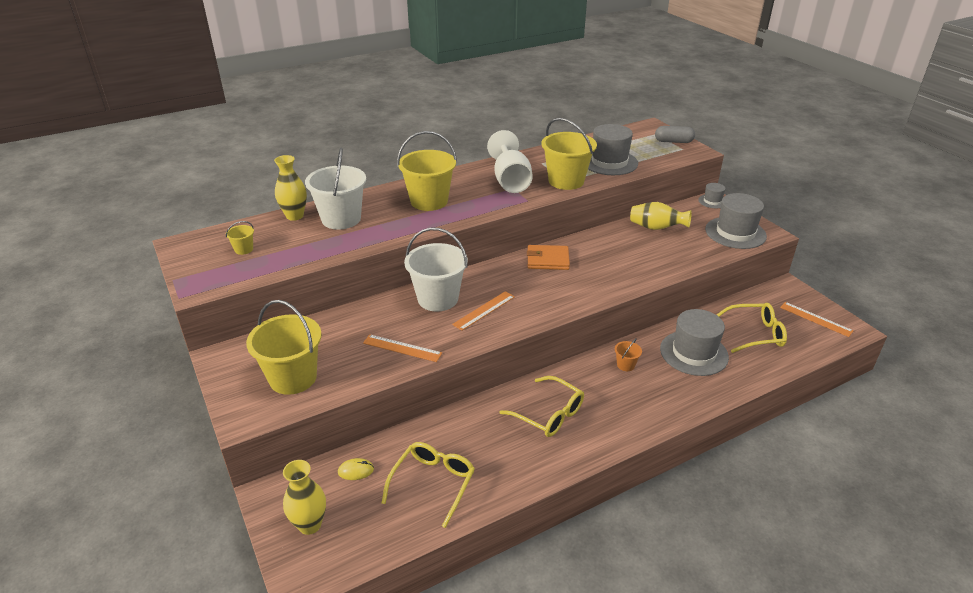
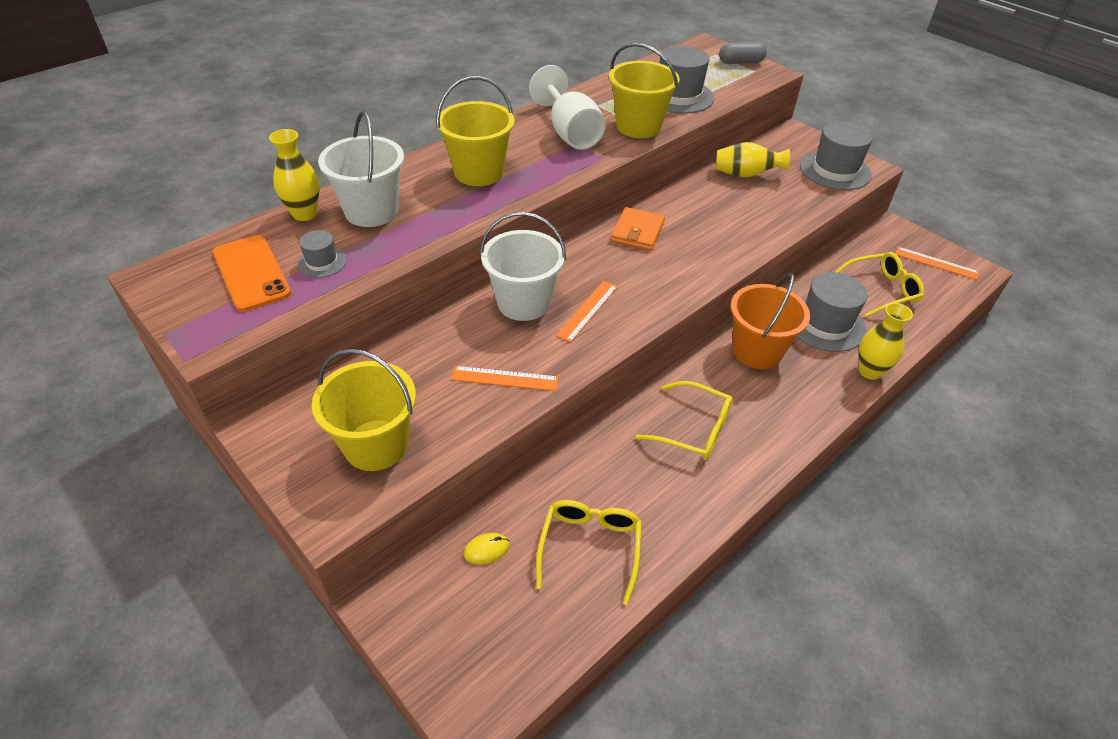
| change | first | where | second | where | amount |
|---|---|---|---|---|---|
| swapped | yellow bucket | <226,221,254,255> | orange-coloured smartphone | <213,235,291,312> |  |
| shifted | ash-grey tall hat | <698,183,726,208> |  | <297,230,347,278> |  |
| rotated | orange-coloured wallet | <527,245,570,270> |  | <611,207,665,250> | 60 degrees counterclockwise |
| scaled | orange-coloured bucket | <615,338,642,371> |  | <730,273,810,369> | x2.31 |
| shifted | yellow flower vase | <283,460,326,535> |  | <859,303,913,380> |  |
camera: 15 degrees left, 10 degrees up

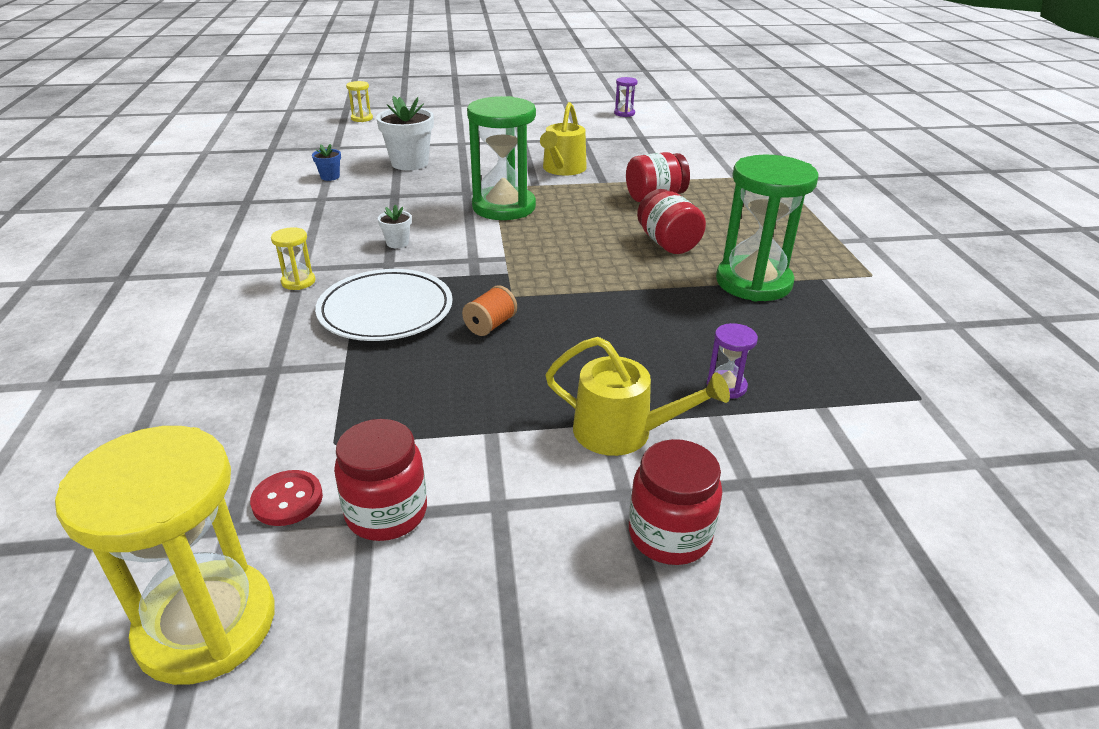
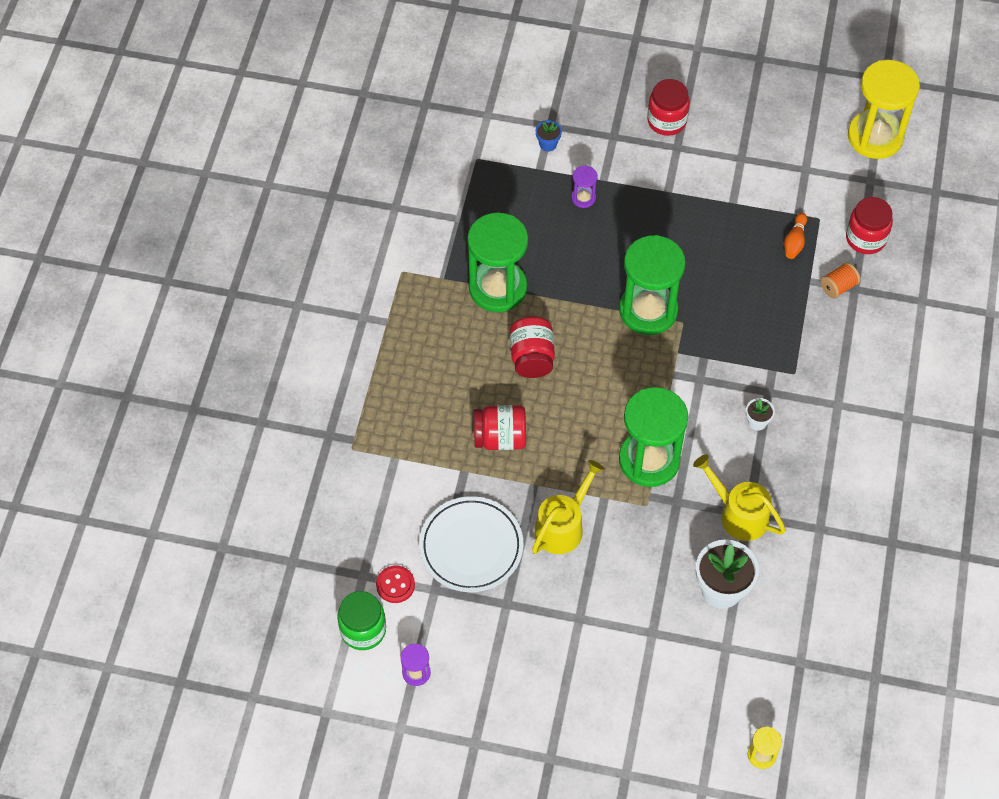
| change | first | where | second | where | amount |
|---|---|---|---|---|---|
| new |  |  | green jar | <337,591,386,650> |  |
| shifted | red sewing button | <250,470,323,526> |  | <376,566,415,603> |  |
| shifted | snow-white flat dish | <315,269,452,341> |  | <419,496,523,592> |  |
| shifted | royal blue potted plant | <312,144,341,181> |  | <535,120,562,152> |  |
| new |  |  | green sand timer | <619,235,686,335> |  |
| shifted | yellow watering can | <545,337,730,456> |  | <693,454,786,541> |  |
| new |  |  | orange-coloured skittle | <784,213,807,259> |  |
| shifted | orange-coloured spool | <462,285,517,336> |  | <821,262,860,299> |  |
| shifted | red jar | <334,419,427,541> |  | <846,197,893,254> |  |
| gone | yellow sand timer | <271,227,315,290> |  |  |  |
camera: 160 degrees left, 25 degrees up

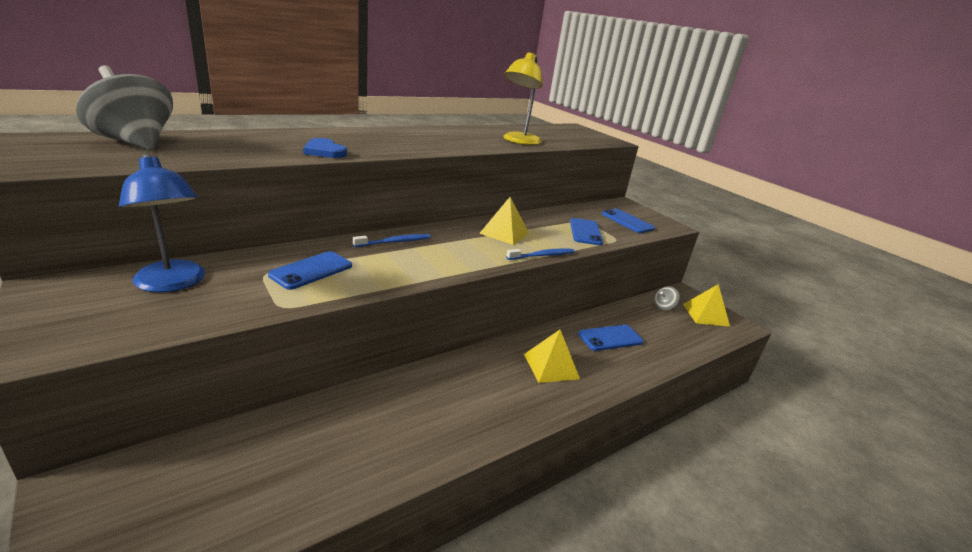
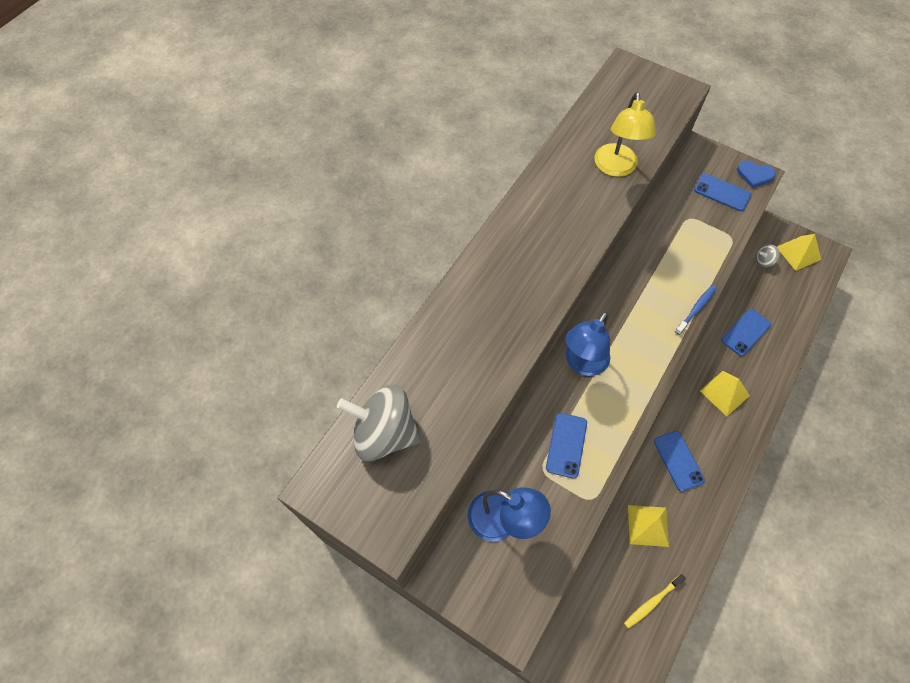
| change | first | where | second | where | amount |
|---|---|---|---|---|---|
| swapped | royal blue toothbrush | <353,234,431,247> | royal blue reading lamp | <565,312,610,376> |  |
| new |  |  | yellow toothbrush | <624,574,686,628> |  |
| shifted | yellow pyramid shape | <479,197,529,245> |  | <628,505,669,547> |  |
| shifted | royal blue smartphone | <570,218,603,245> |  | <654,431,705,492> |  |
| shifted | royal blue heart shape | <303,138,347,158> |  | <737,160,776,188> |  |
| rotated | ash-grey spinning top | <654,287,680,310> |  | <756,244,780,267> | 45 degrees clockwise |
camera: 20 degrees left, 35 degrees up

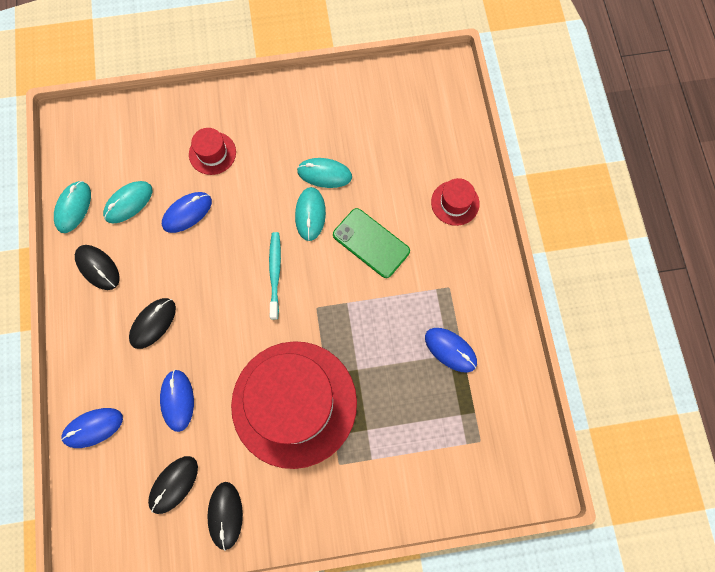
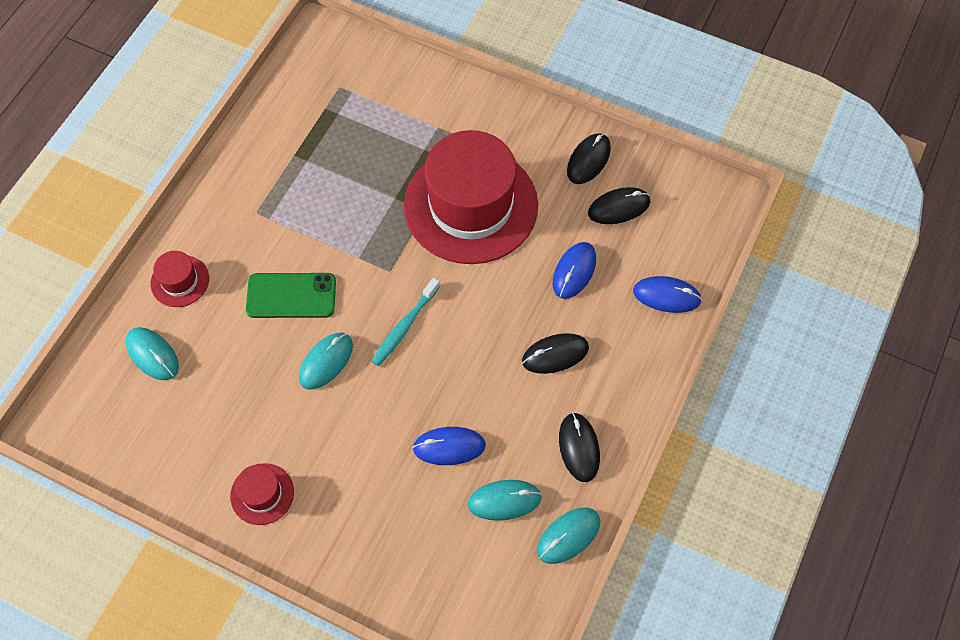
| change | first | where | second | where | amount |
|---|---|---|---|---|---|
| shifted | aqua mouse | <297,158,352,188> |  | <125,327,179,380> |  |
| shifted | red tall hat | <189,128,236,175> |  | <230,463,294,525> |  |
| rotated | green smartphone | <333,208,410,278> |  | <246,273,336,318> | 75 degrees counterclockwise |
| gone | royal blue mouse | <425,328,477,373> |  |  |  |
camera: 145 degrees left, 10 degrees down

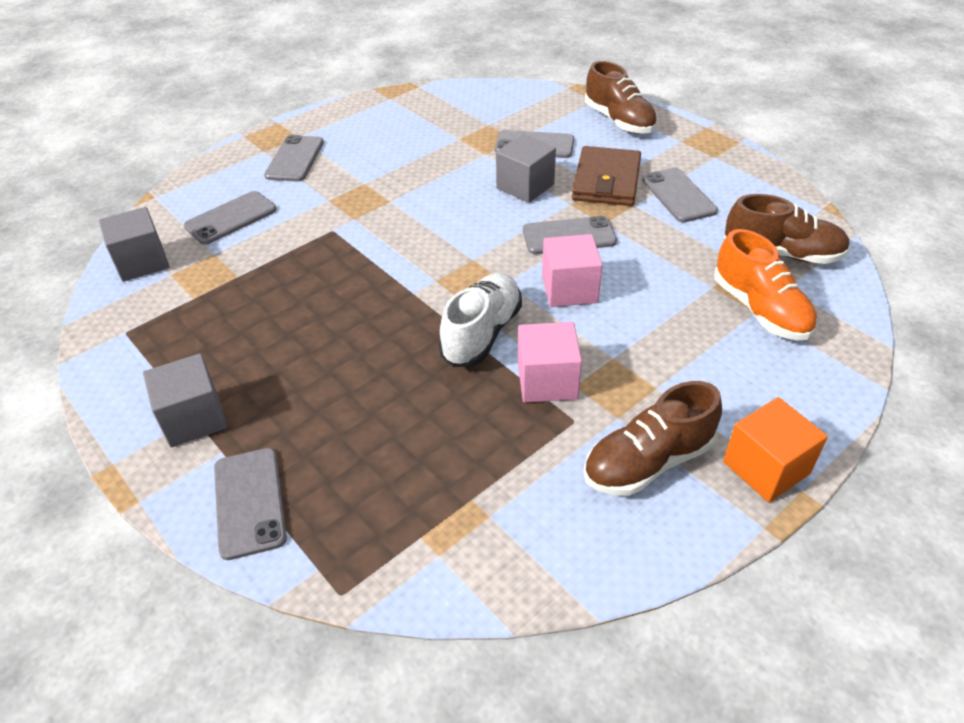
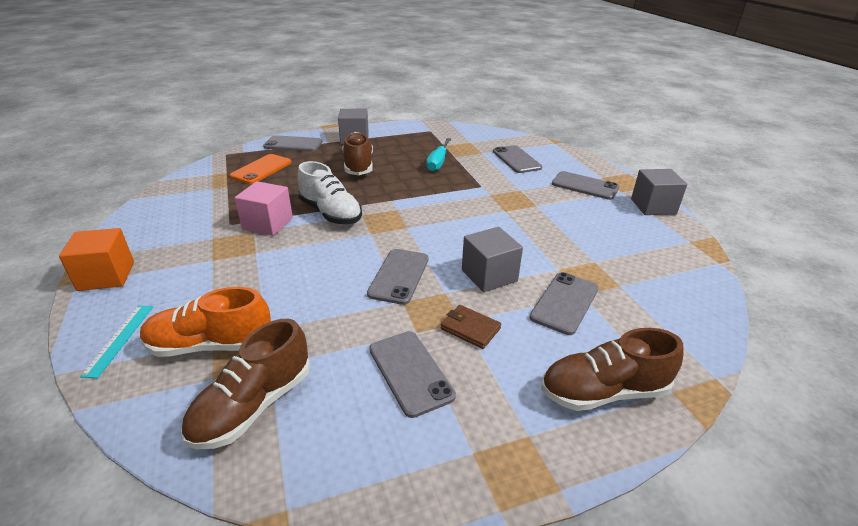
| change | first | where | second | where | amount |
|---|---|---|---|---|---|
| new |  |  | aqua straightedge | <80,305,153,378> |  |
| new |  |  | orange-coloured smartphone | <230,154,292,184> |  |
| shifted | dark brown shoe | <583,381,722,496> |  | <342,132,373,175> |  |
| rotated | ash-grey smartphone | <642,168,718,222> |  | <369,331,456,418> | 60 degrees clockwise |
| new |  |  | aqua flat screwdriver | <426,138,451,172> |  |
| scaled | dark brown wallet | <572,146,641,206> |  | <440,305,501,349> | x0.54 |
| shifted | ash-grey cube | <99,207,170,282> |  | <631,169,687,215> |  |
| gone | rosy cube | <542,234,602,307> |  |  |  |
camera: 110 degrees right, 10 degrees down

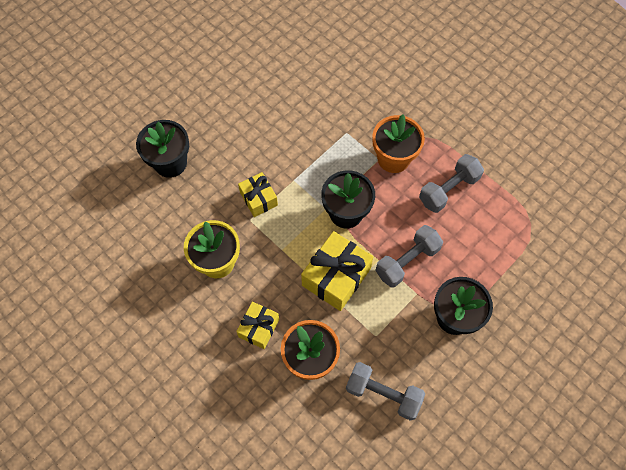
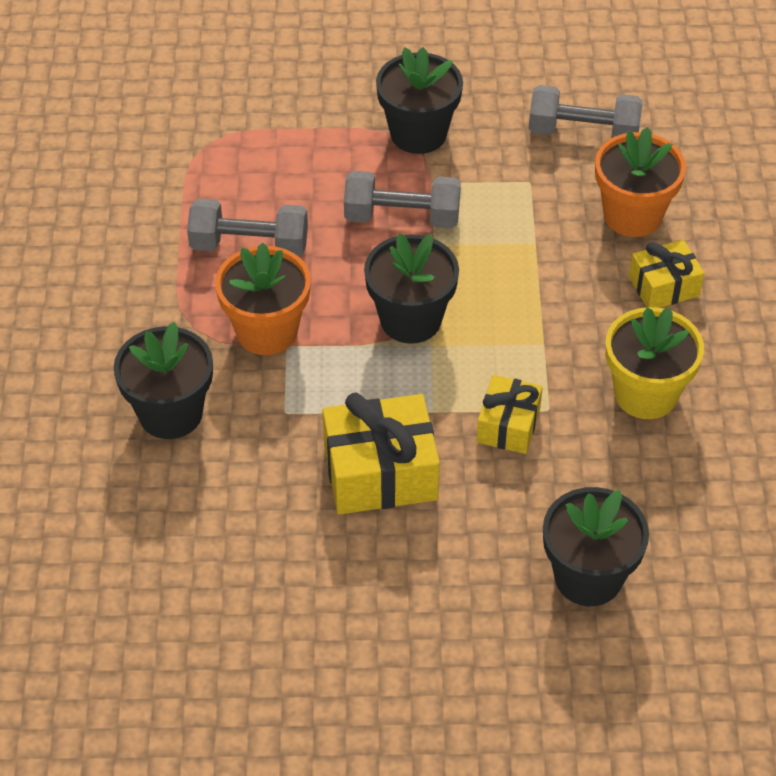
| change | first | where | second | where | amount |
|---|---|---|---|---|---|
| new |  |  | ebony potted plant | <114,322,213,439> |  |
| shifted | yellow present | <301,231,373,311> |  | <322,393,440,515> |  |
| rotated | ash-grey dumbbell | <346,362,425,420> |  | <529,85,643,138> | 60 degrees counterclockwise |
camera: 135 degrees left, 15 degrees down

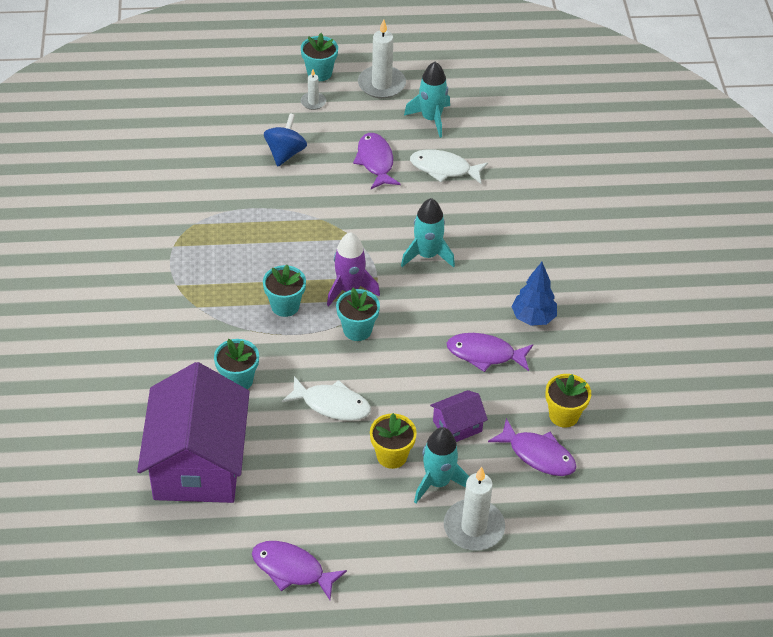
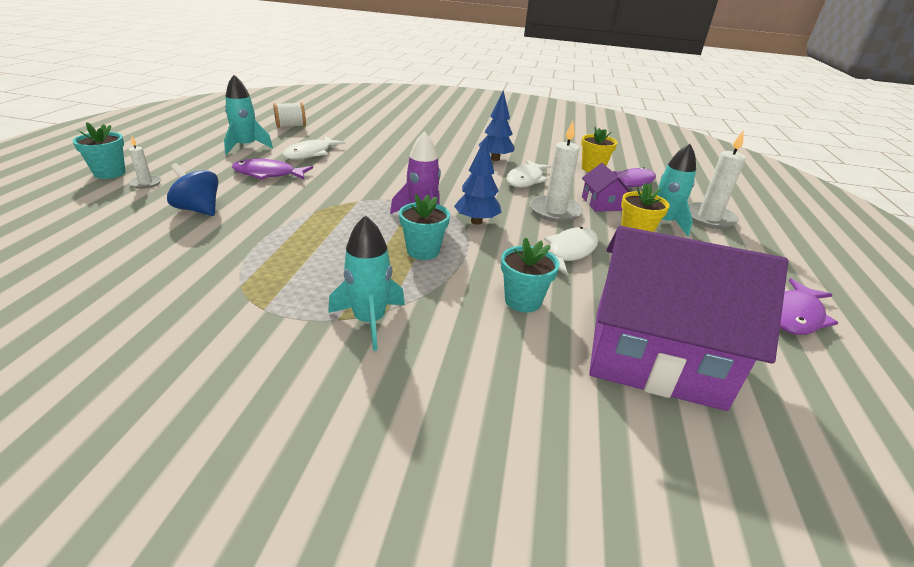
| change | first | where | second | where | amount |
|---|---|---|---|---|---|
| new |  |  | snow-white spool | <273,102,306,128> |  |
| shifted | aqua spaceship | <401,198,455,268> |  | <328,215,405,351> |  |
| swapped | aqua potted plant | <336,288,380,341> | royal blue fir tree | <454,138,501,225> |  |
| repainted | purple fish figure | <447,333,533,372> | snow-white fish figure | <506,160,551,188> |  |
| shifted | snow-white candle | <358,19,406,99> |  | <529,121,583,222> |  |
camera: 75 degrees left, 15 degrees down

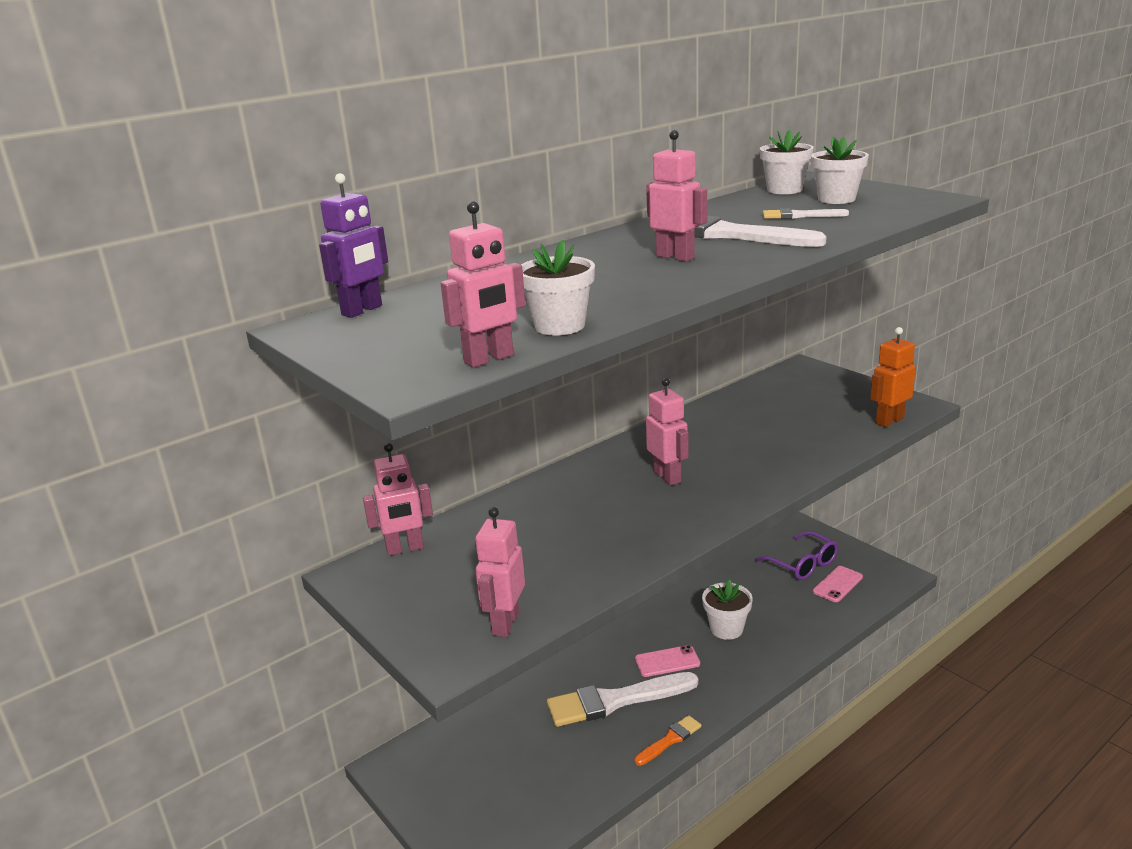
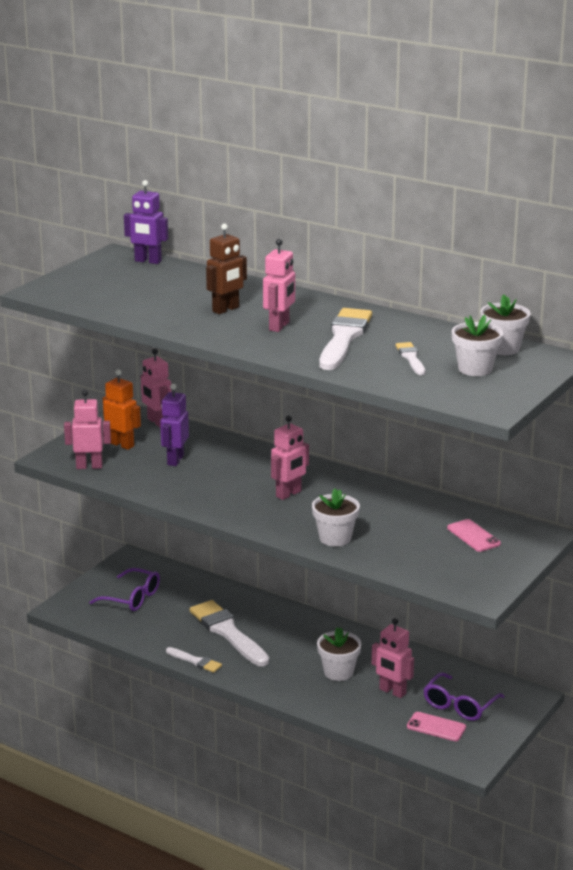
| change | first | where | second | where | amount |
|---|---|---|---|---|---|
| new |  |  | purple spectacles | <89,568,160,611> |  |
| shifted | orange-coloured toy robot | <870,327,916,427> |  | <103,370,141,450> |  |
| new |  |  | purple toy robot | <160,384,189,466> |  |
| repainted | orange-coloured paintbrush | <635,715,701,766> | snow-white paintbrush | <166,647,222,673> |  |
| new |  |  | dark brown toy robot | <206,223,247,314> |  |
| shifted | snow-white potted plant | <521,240,595,335> |  | <312,488,360,547> |  |
| shifted | rosy toy robot | <440,201,525,368> |  | <372,618,414,698> |  |
| shifted | rosy smartphone | <635,645,700,677> |  | <447,519,501,552> |  |
camera: 70 degrees right, 0 degrees up

